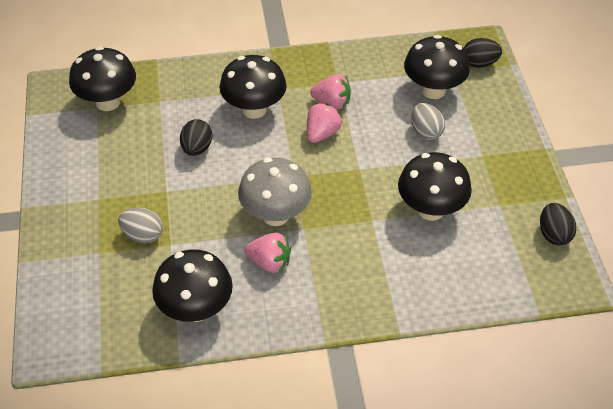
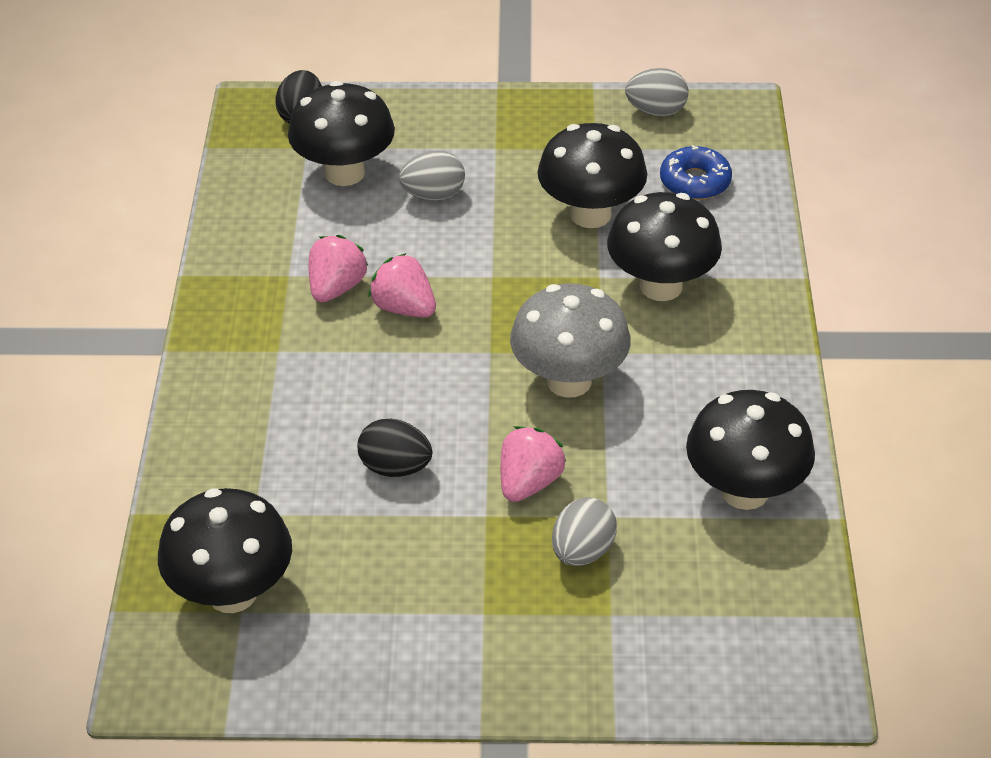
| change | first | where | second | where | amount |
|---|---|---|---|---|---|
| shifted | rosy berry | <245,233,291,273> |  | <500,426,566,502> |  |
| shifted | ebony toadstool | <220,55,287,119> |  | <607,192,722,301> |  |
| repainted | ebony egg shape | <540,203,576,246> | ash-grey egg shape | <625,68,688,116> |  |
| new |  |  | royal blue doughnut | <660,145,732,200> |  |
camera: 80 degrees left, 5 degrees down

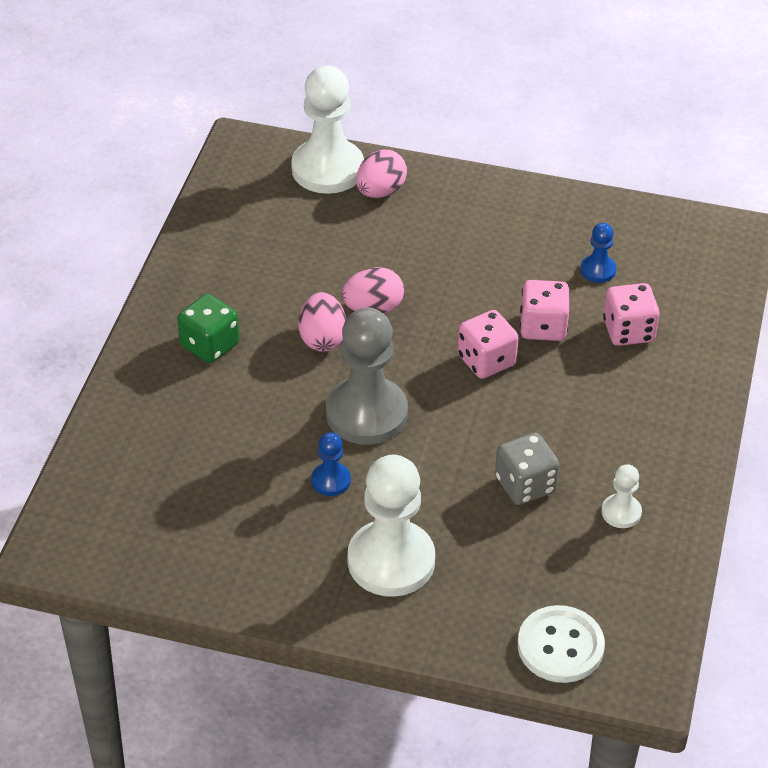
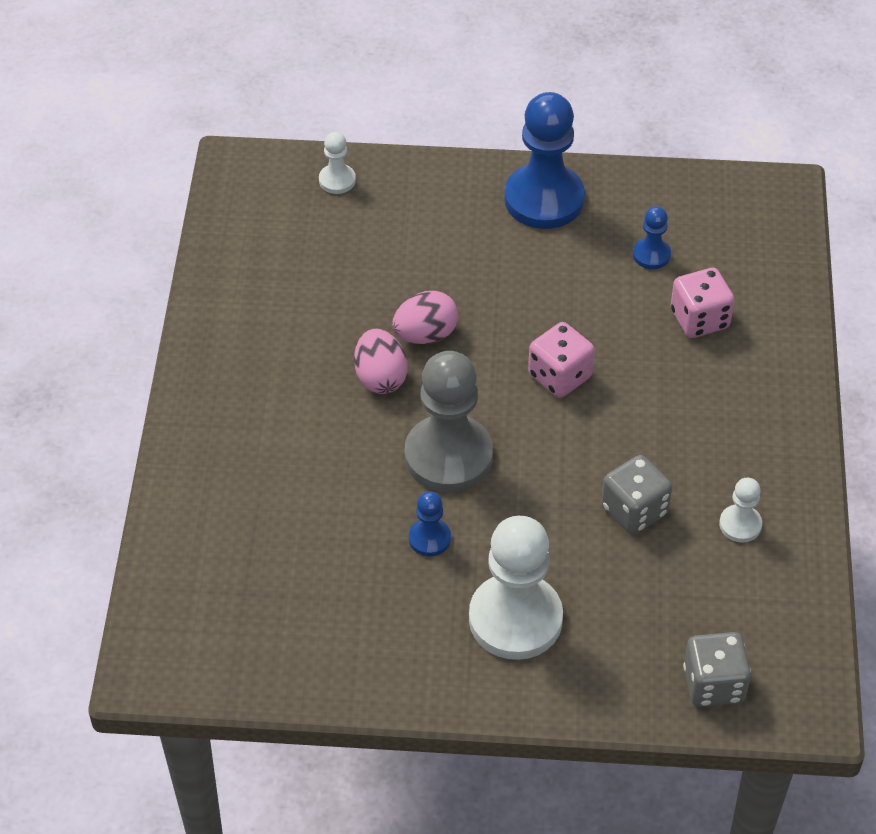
| change | first | where | second | where | amount |
|---|---|---|---|---|---|
| scaled | snow-white pawn | <291,66,364,194> |  | <319,132,356,194> | x0.47 |
| new |  |  | royal blue pawn | <504,92,585,229> |  |
| swapped | snow-white sewing button | <518,605,605,683> | ash-grey die | <683,632,751,707> |  |
| gone | green die | <177,294,239,363> |  |  |  |
| gone | rosy egg shape | <356,150,407,198> |  |  |  |
| gone | rosy die | <520,280,570,341> |  |  |  |
camera: 10 degrees left, 5 degrees up

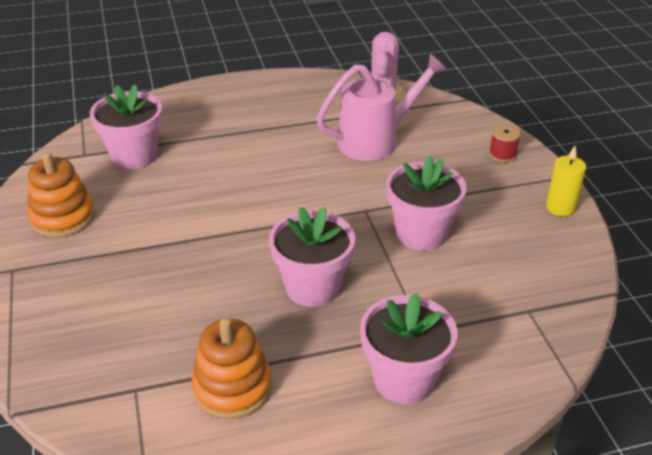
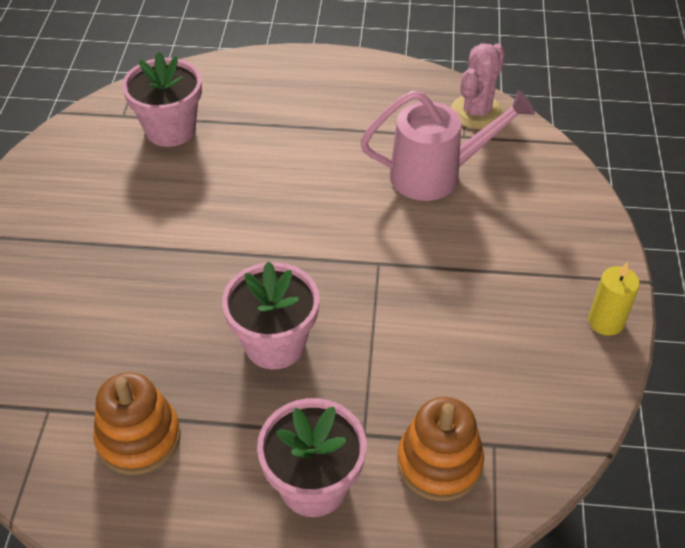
| change | first | where | second | where | amount |
|---|---|---|---|---|---|
| shifted | orange-coloured ring stacker | <27,152,95,238> |  | <397,397,484,501> |  |
| gone | rosy potted plant | <386,156,467,250> |  |  |  |
| gone | red spool | <489,124,521,163> |  |  |  |
camera: 20 degrees right, 10 degrees up

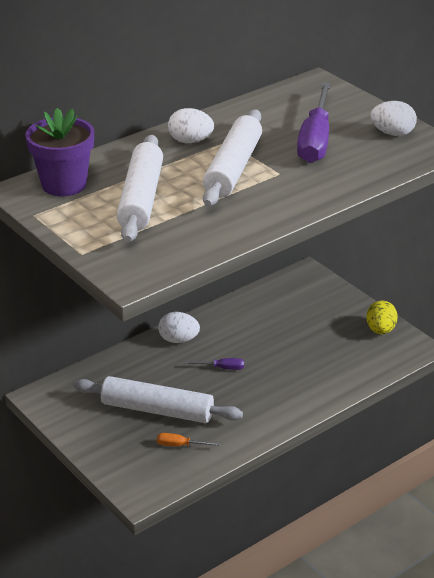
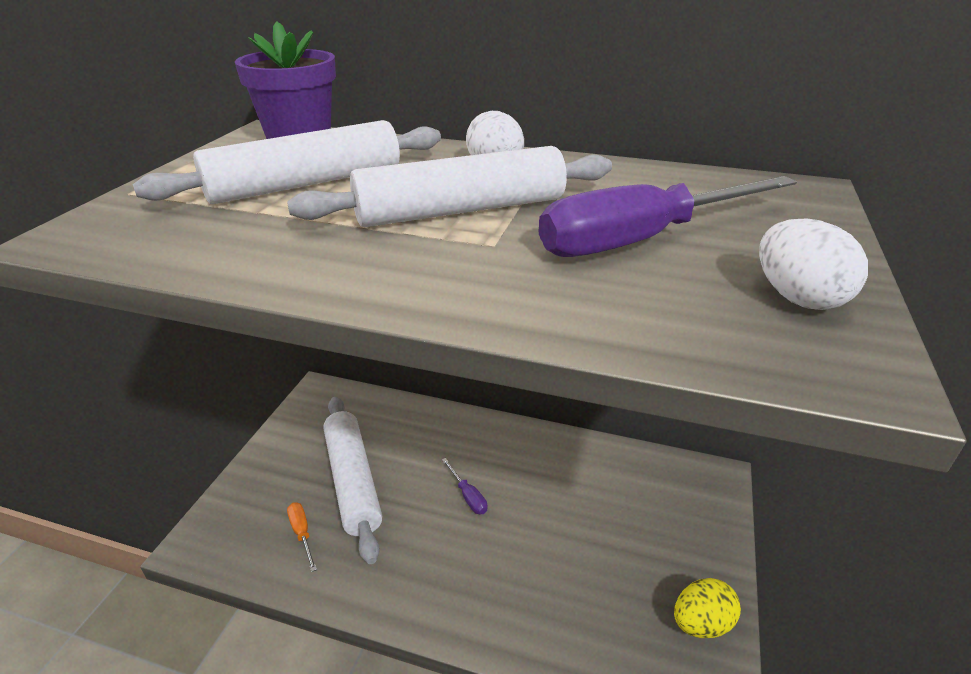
| change | first | where | second | where | amount |
|---|---|---|---|---|---|
| gone | snow-white egg shape | <158,312,200,343> |  |  |  |
camera: 55 degrees right, 0 degrees up

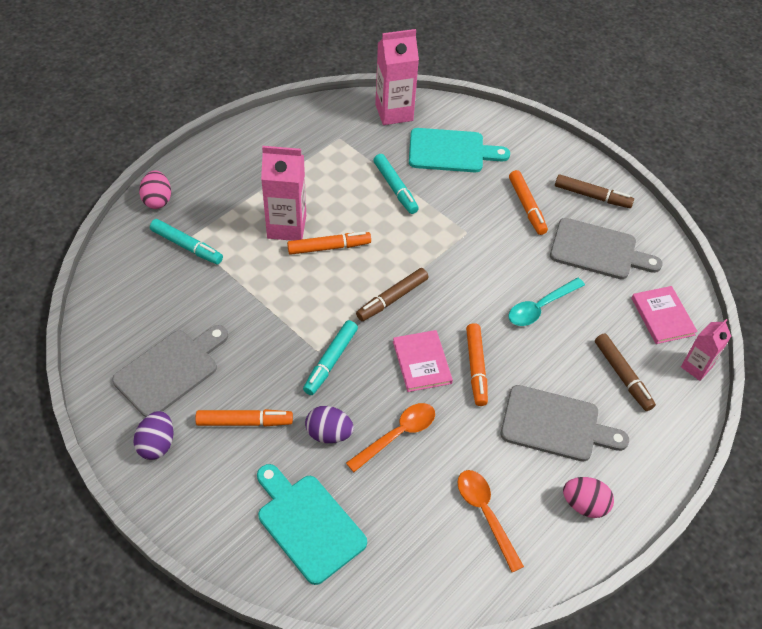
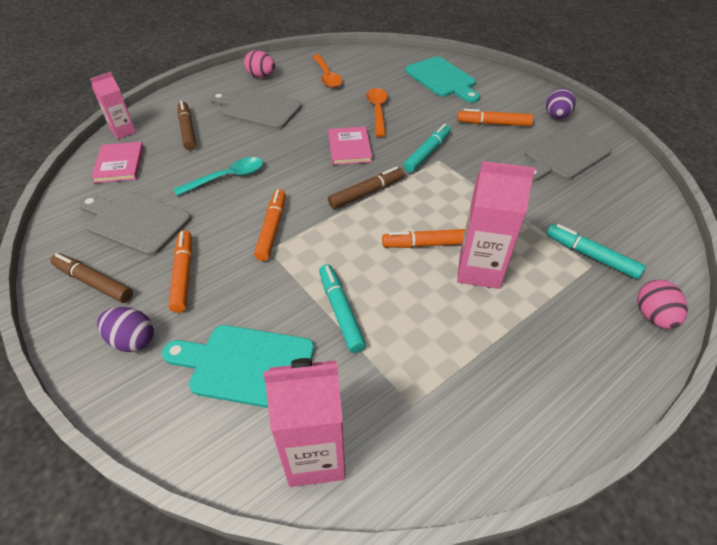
| change | first | where | second | where | amount |
|---|---|---|---|---|---|
| shifted | purple egg shape | <305,406,354,443> |  | <97,307,154,352> |  |
| shifted | orange-coloured marker pen | <466,323,488,406> |  | <254,189,286,261> |  |
| rotated | orange-coloured teaspoon | <346,403,435,472> |  | <366,88,387,137> | 120 degrees clockwise |
camera: 170 degrees left, 5 degrees down

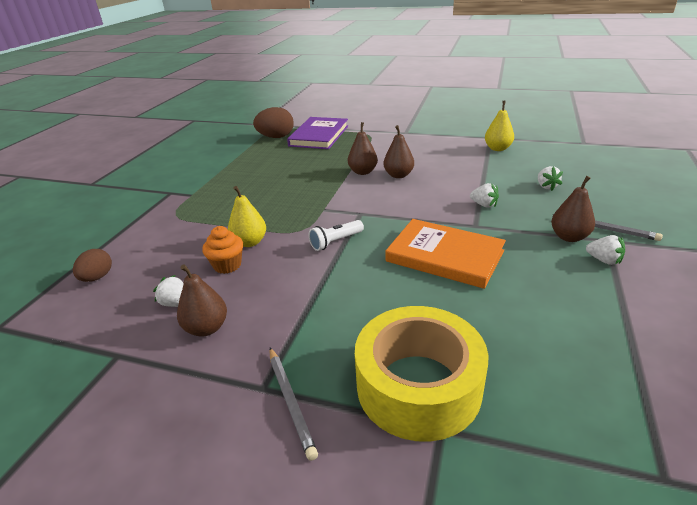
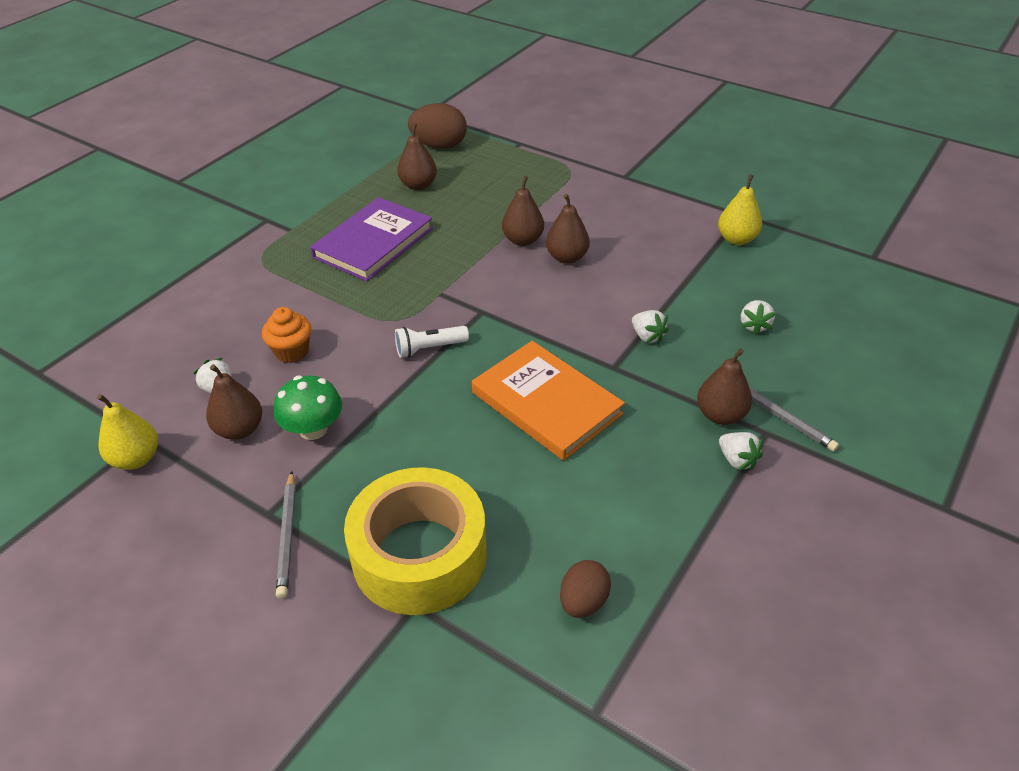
| change | first | where | second | where | amount |
|---|---|---|---|---|---|
| shifted | yellow toy pear | <228,186,266,247> |  | <97,394,158,470> |  |
| new |  |  | green toadstool | <274,375,342,440> |  |
| shifted | purple hardcover | <287,117,348,149> |  | <310,197,433,282> |  |
| new |  |  | dark brown toy pear | <397,123,437,190> |  |
| shifted | dark brown egg shape | <73,249,112,282> |  | <560,560,611,618> |  |
camera: 15 degrees right, 10 degrees up

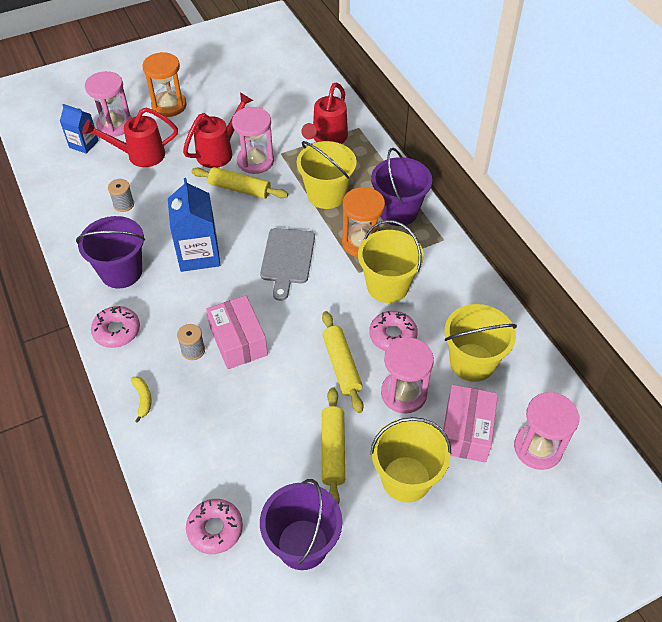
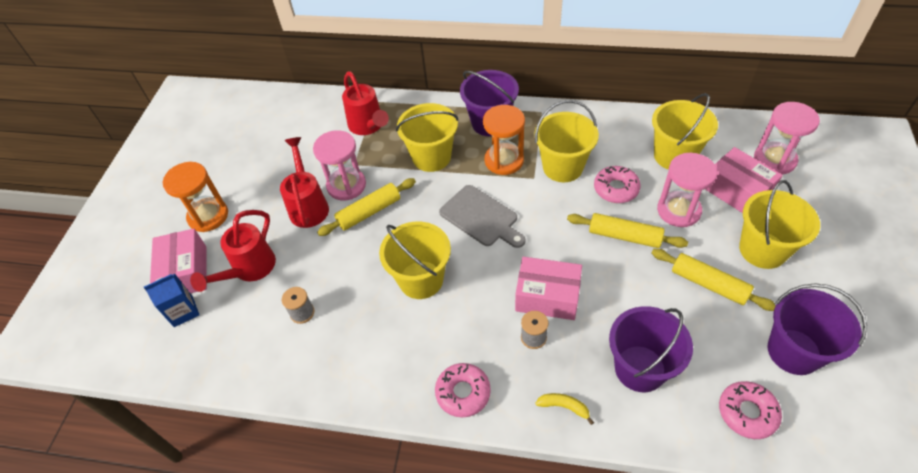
| change | first | where | second | where | amount |
|---|---|---|---|---|---|
| swapped | rosy sand timer | <85,71,132,137> | rosy parcel | <150,229,207,293> |  |
| swapped | royal blue milk carton | <168,178,220,272> | yellow bucket | <379,222,451,299> |  |
| shifted | purple bucket | <76,216,145,288> |  | <609,306,693,392> |  |
camera: 50 degrees left, 0 degrees up

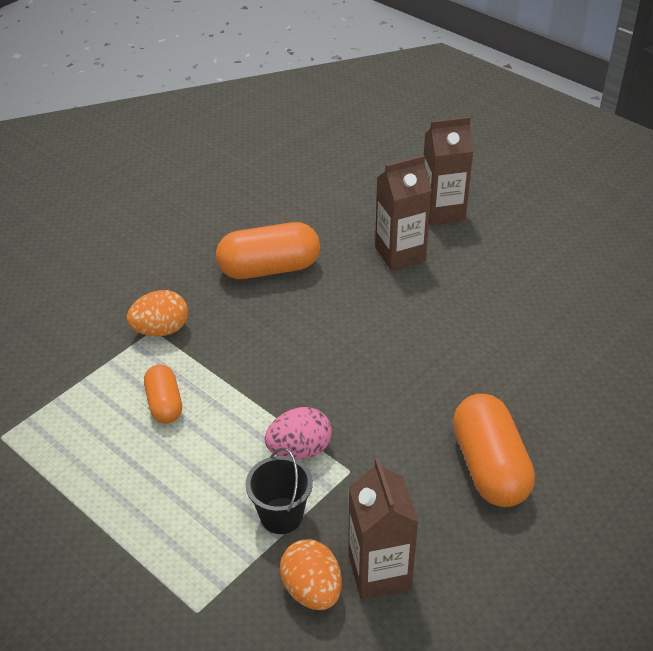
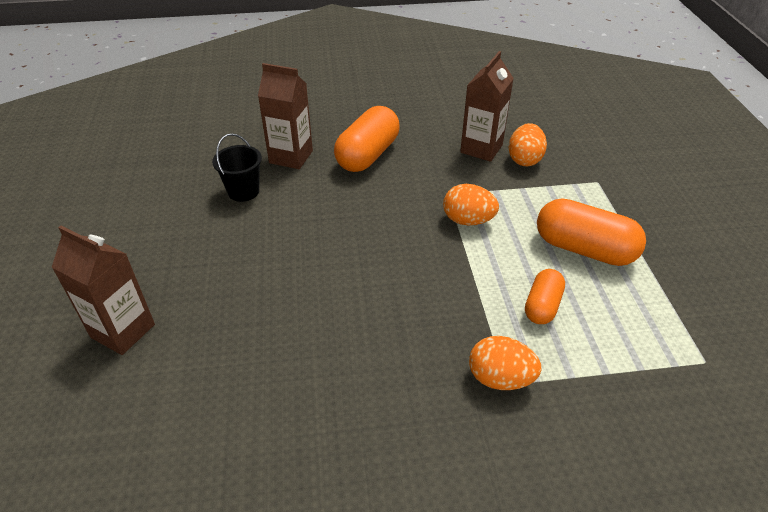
| change | first | where | second | where | amount |
|---|---|---|---|---|---|
| shifted | ebony bucket | <246,448,313,534> |  | <212,134,262,202> |  |
| shifted | dark brown milk carton | <375,155,432,271> |  | <258,63,313,169> |  |
| repainted | rosy egg shape | <265,407,332,460> | orange-coloured egg shape | <443,184,499,225> |  |
| shifted | orange-coloured pill | <216,222,320,279> |  | <537,199,646,266> |  |
camera: 140 degrees left, 0 degrees up

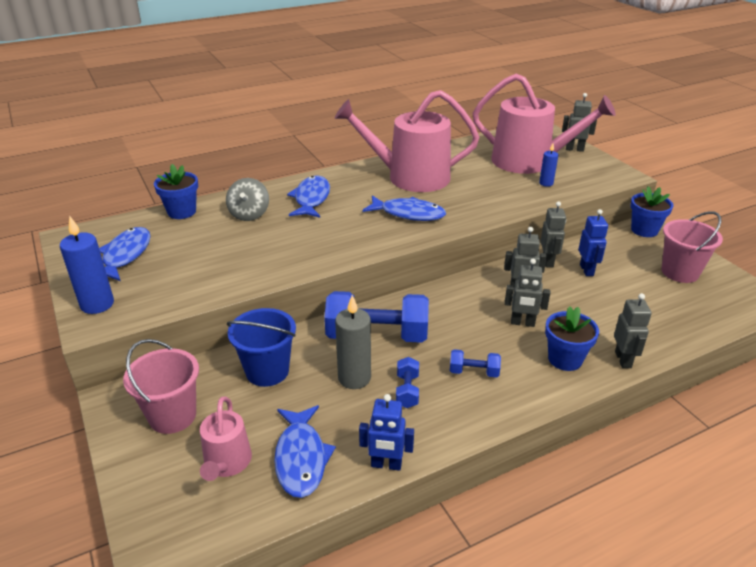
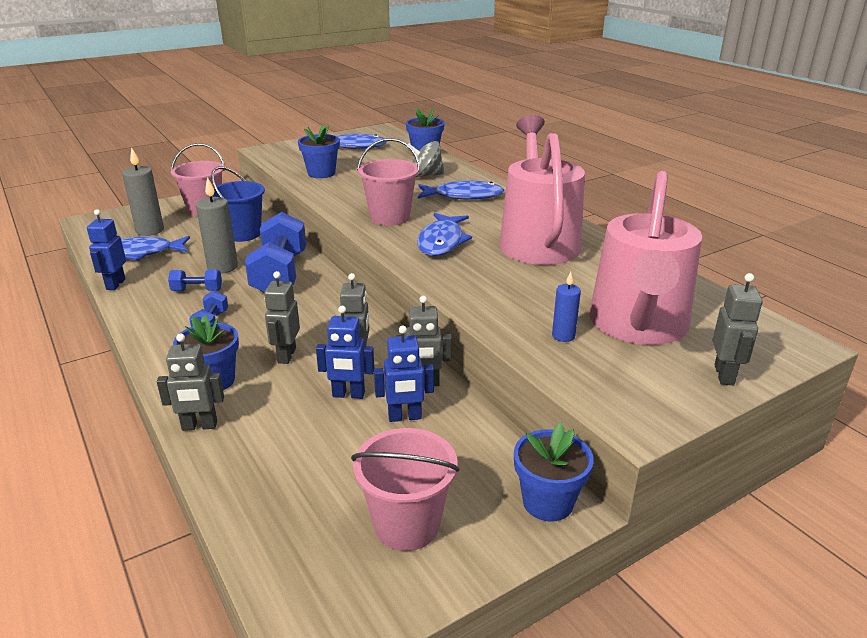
| change | first | where | second | where | amount |
|---|---|---|---|---|---|
| swapped | rosy watering can | <200,397,252,481> | ash-grey candle | <122,147,164,236> |  |
| new |  |  | royal blue potted plant | <298,125,340,178> |  |
| new |  |  | royal blue toy robot | <316,306,374,399> |  |
| new |  |  | rosy bucket | <357,138,420,226> |  |
| gone | royal blue candle | <60,215,114,314> |  |  |  |
camera: 85 degrees right, 5 degrees down

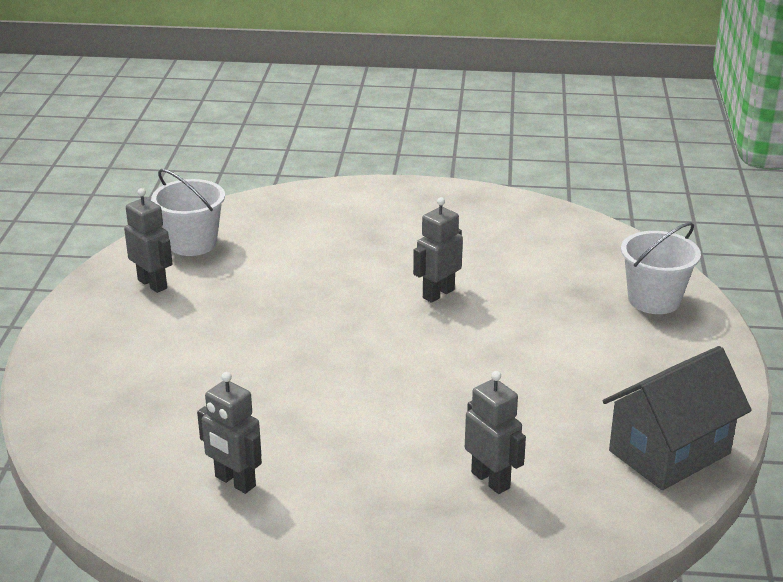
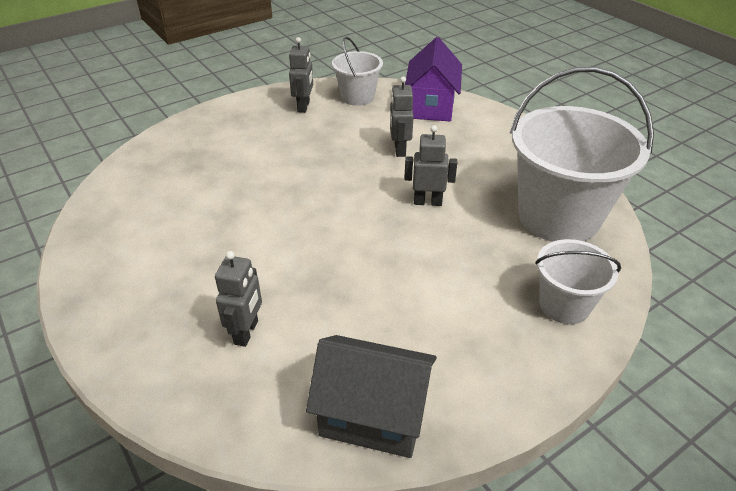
| change | first | where | second | where | amount |
|---|---|---|---|---|---|
| shifted | ash-grey toy robot | <197,372,262,494> |  | <390,76,414,157> |  |
| new |  |  | purple house | <405,37,462,121> |  |
| new |  |  | snow-white bucket | <510,67,654,242> |  |
camera: 50 degrees right, 10 degrees up

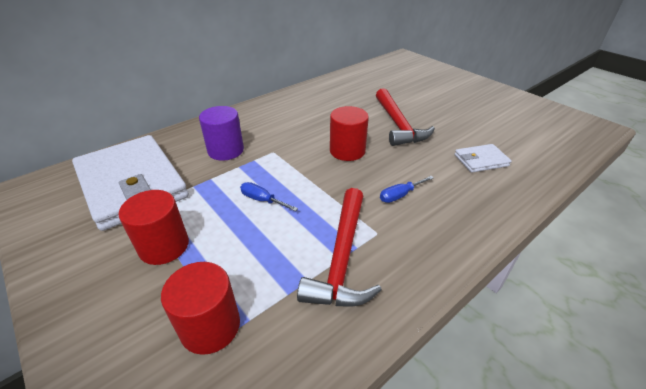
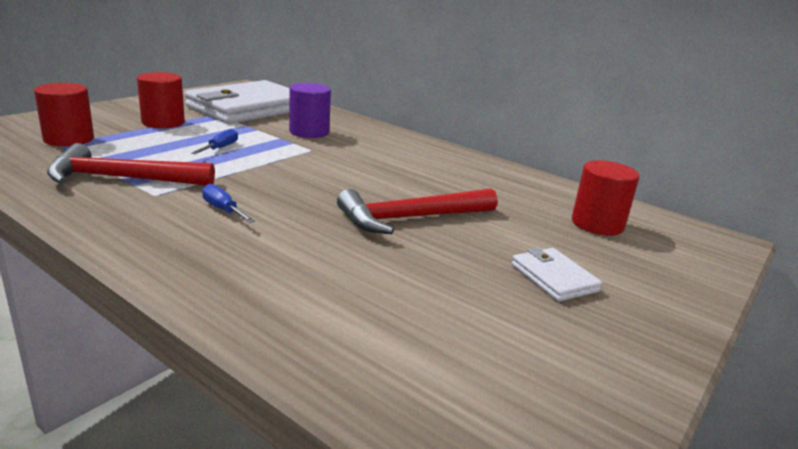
| change | first | where | second | where | amount |
|---|---|---|---|---|---|
| shifted | snow-white wallet | <454,144,512,173> |  | <512,247,602,301> |  |
| shifted | red solid cylinder | <330,106,369,161> |  | <572,160,639,235> |  |
camera: 75 degrees right, 15 degrees down

